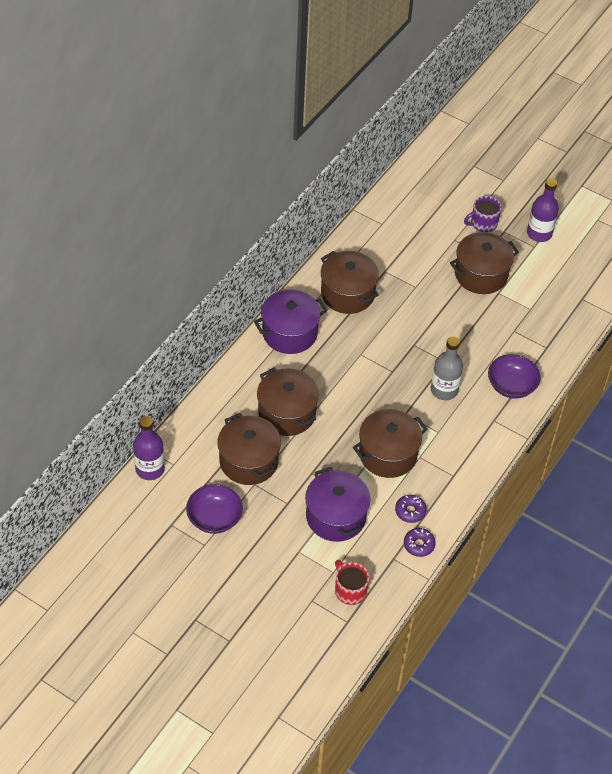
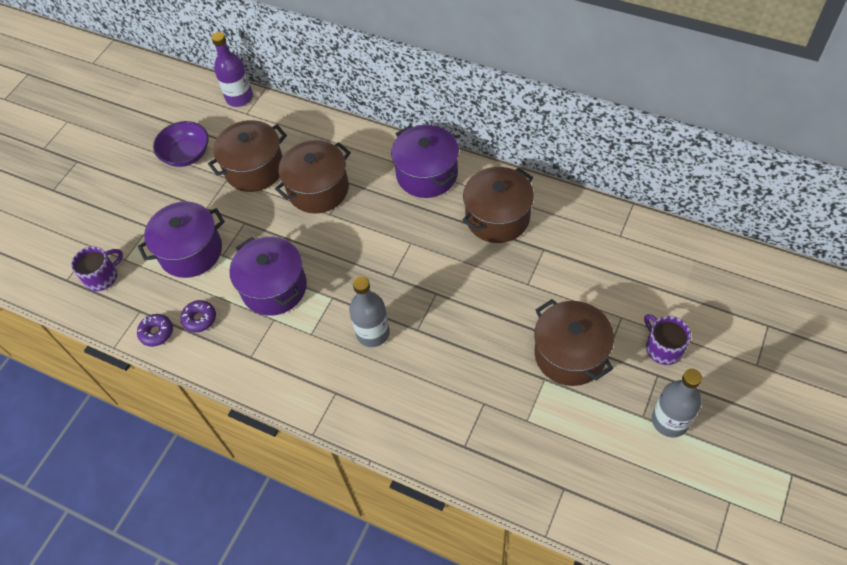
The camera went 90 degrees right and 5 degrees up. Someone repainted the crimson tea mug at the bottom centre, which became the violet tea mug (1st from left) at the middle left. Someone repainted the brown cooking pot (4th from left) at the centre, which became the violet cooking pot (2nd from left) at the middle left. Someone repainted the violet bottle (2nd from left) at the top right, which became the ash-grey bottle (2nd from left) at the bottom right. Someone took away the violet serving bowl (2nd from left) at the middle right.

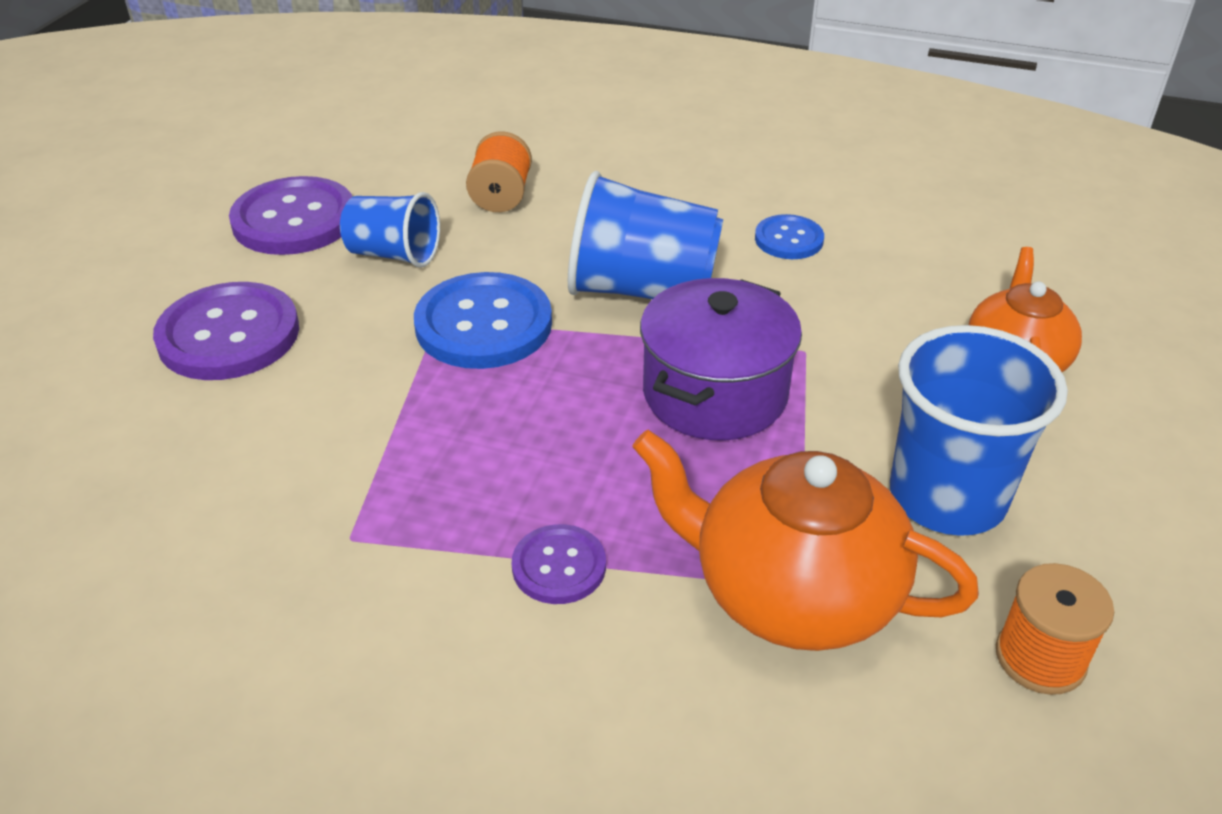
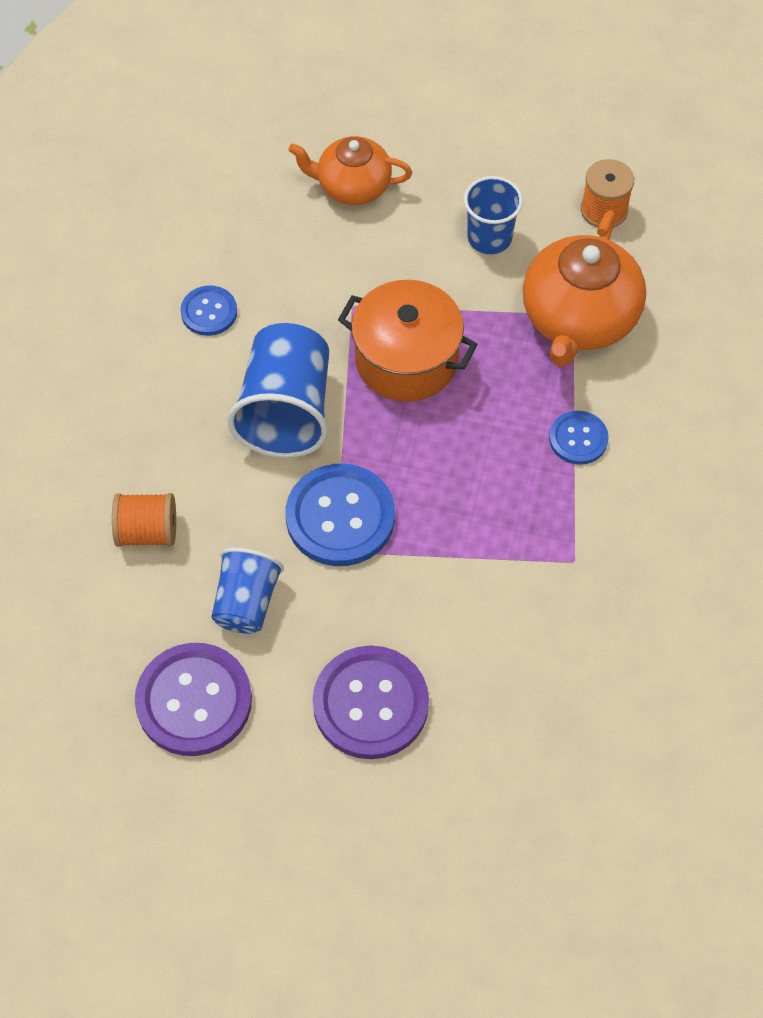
The camera went 95 degrees left and 20 degrees up. Someone repainted the violet cooking pot at the centre, which became the bright orange cooking pot at the centre. Someone scaled the royal blue tumbler (3rd from left) at the middle right by 0.62. Someone repainted the violet shirt button (3rd from left) at the bottom centre, which became the royal blue shirt button (3rd from left) at the middle right.

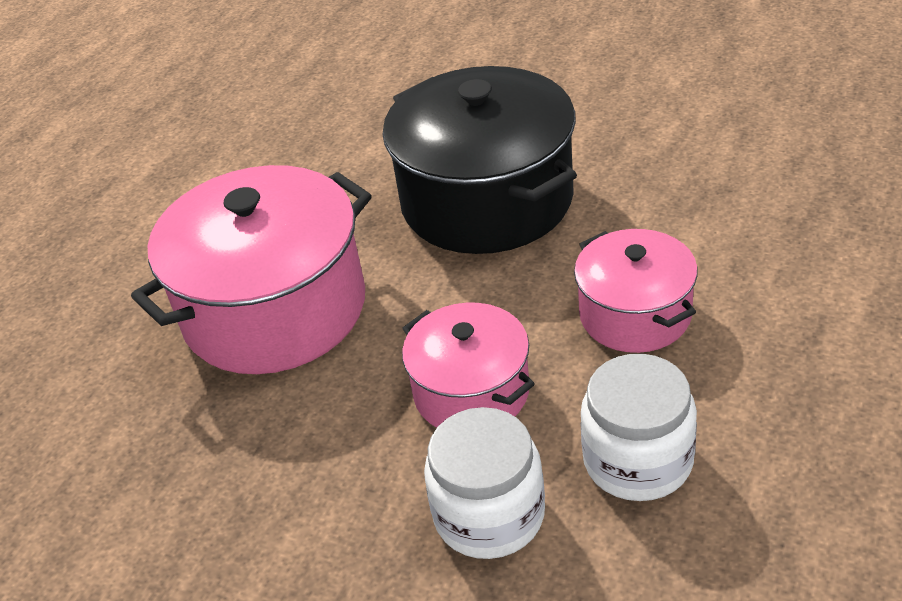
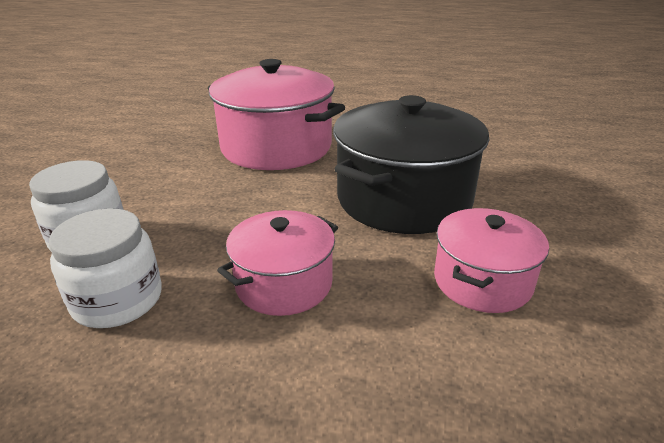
The camera went 70 degrees right and 10 degrees down. Someone carried the rose-pink cooking pot (2nd from left in the first image) from the centre to the middle right.

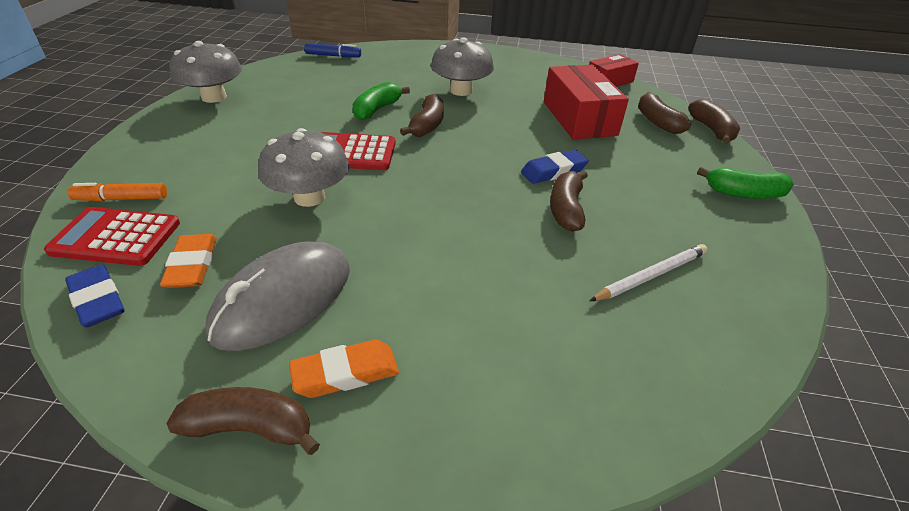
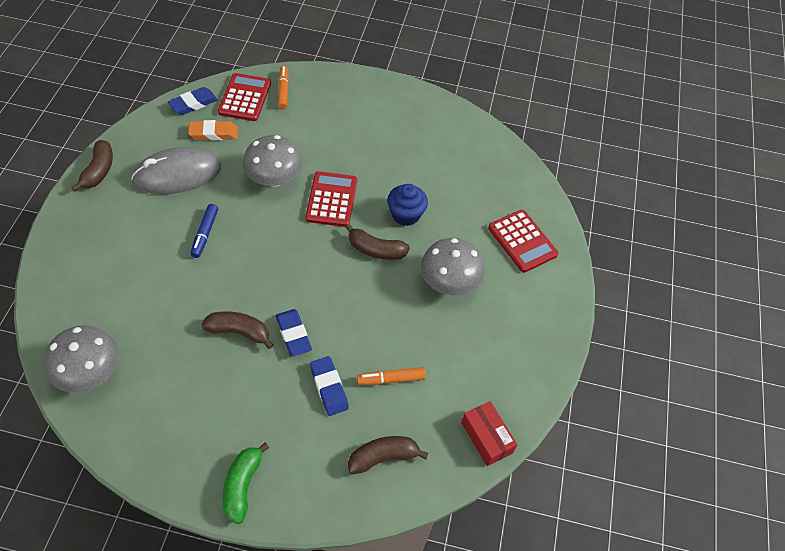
The camera went 90 degrees right and 15 degrees up. Someone carried the ash-grey toadstool (1st from left) from the top left to the middle left. Someone rotated the ash-grey computer mouse at the middle left by 60 degrees counterclockwise. Someone carried the royal blue marker pen from the top centre to the middle left. Someone put down the royal blue pencil eraser (3rd from left) at the bottom centre. Someone swapped the crimson box (1st from left) at the top centre for the bright orange marker pen (2nd from left) at the bottom centre. Someone swapped the emerald banana (1st from left) at the top centre for the royal blue muffin at the centre. Someone put down the crimson pocket calculator (3rd from left) at the centre. Someone took away the bright orange pencil eraser (2nd from left) at the bottom centre. Someone took away the white pencil at the middle right. Someone took away the brown banana (5th from left) at the top right.

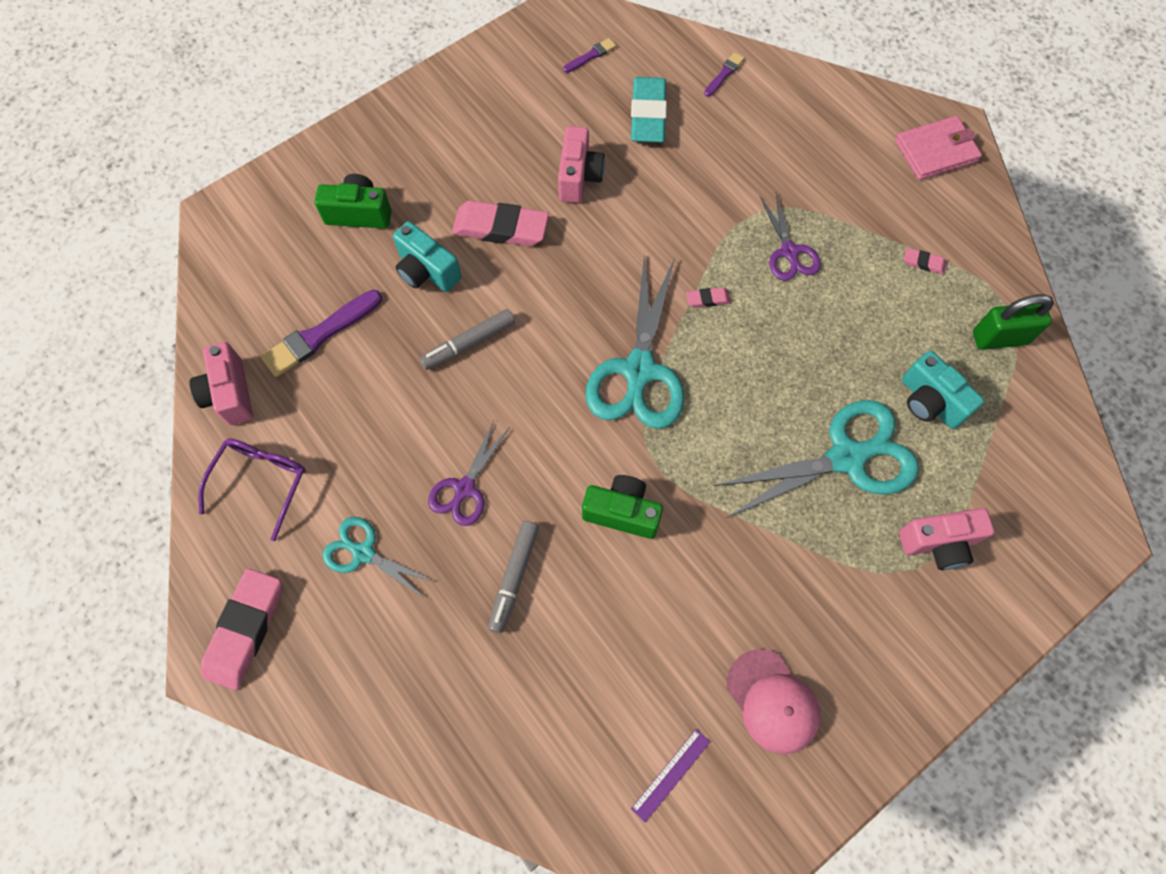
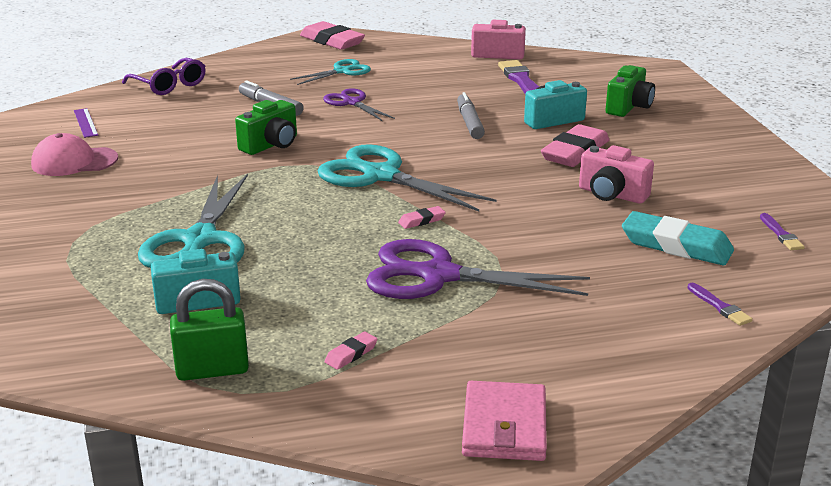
The camera went 115 degrees right and 40 degrees down. Someone carried the violet glasses from the middle left to the top left. Someone rotated the emerald lock at the middle right by 60 degrees clockwise. Someone scaled the violet shears (2nd from left) at the top right by 1.80. Someone rotated the rose-pink pencil eraser (3rd from left) at the centre by 45 degrees clockwise. Someone took away the rose-pink compact camera (3rd from left) at the middle right.

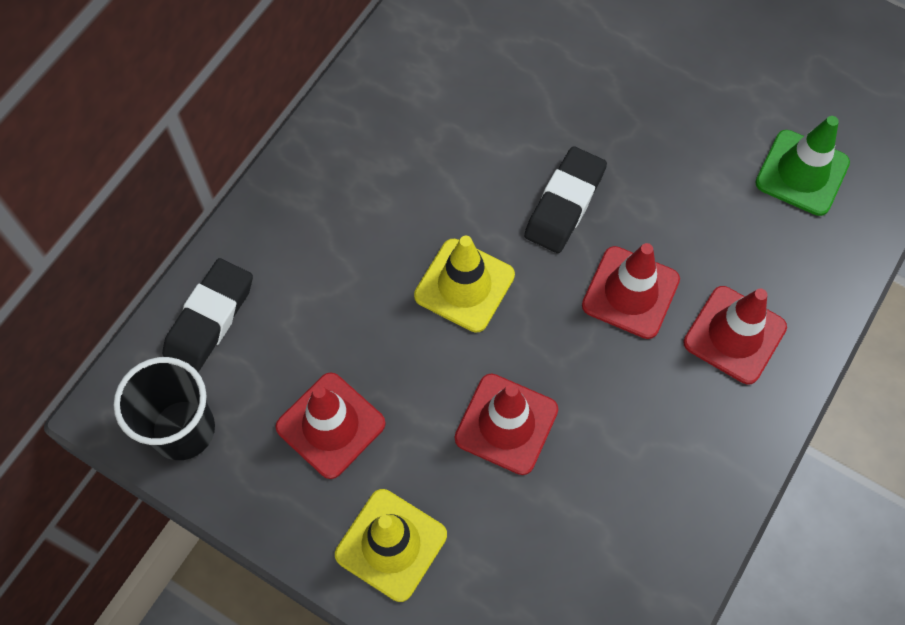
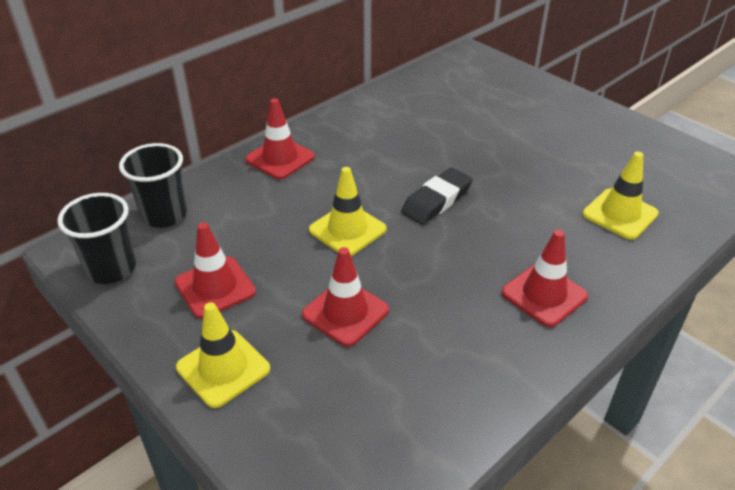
The camera went 15 degrees right and 25 degrees down. Someone swapped the ebony pencil eraser (1st from left) at the middle left for the ebony tumbler (2nd from left) at the middle left. Someone carried the crimson safety cone (3rd from left in the first image) from the middle right to the top centre. Someone repainted the emerald safety cone at the top right, which became the bright yellow safety cone (3rd from left) at the middle right.

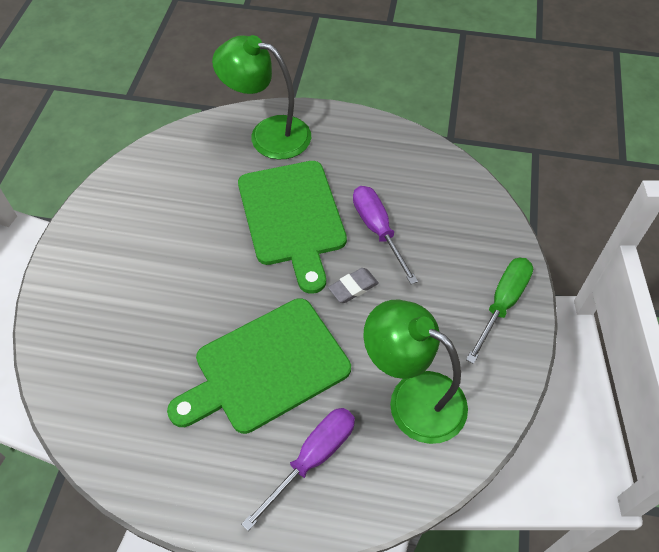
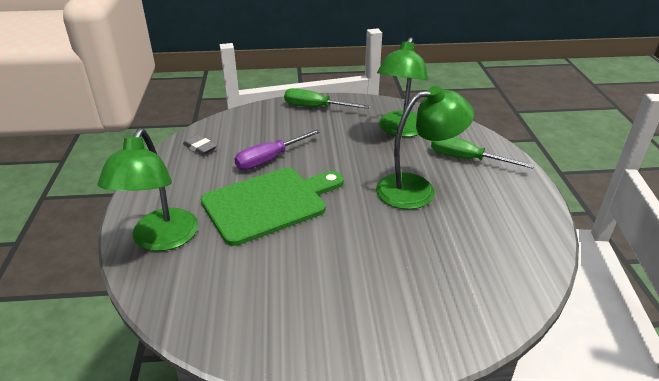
The camera went 105 degrees left and 20 degrees down. Someone carried the ash-grey pencil eraser from the centre to the middle left. Someone swapped the emerald bread board (1st from left) at the centre for the emerald lamp (3rd from left) at the centre. Someone repainted the violet screwdriver (1st from left) at the bottom centre, which became the emerald screwdriver (2nd from left) at the middle right.

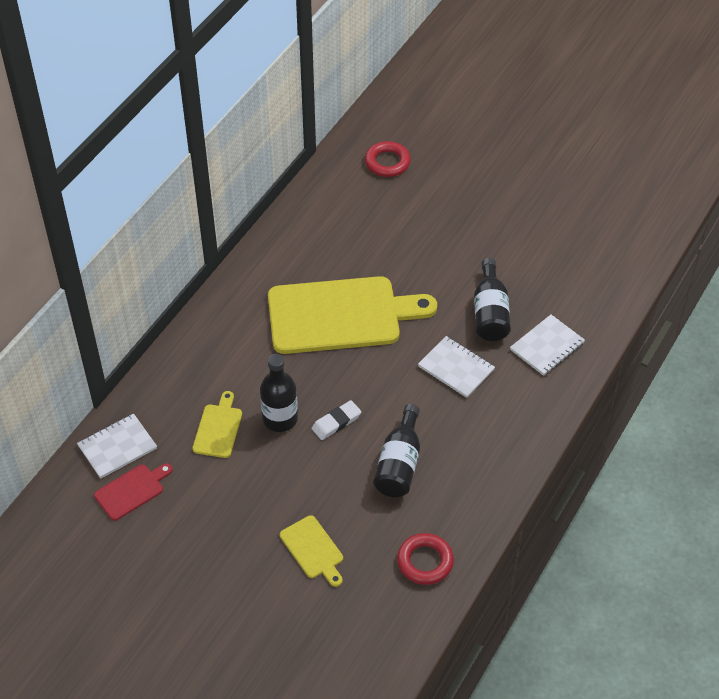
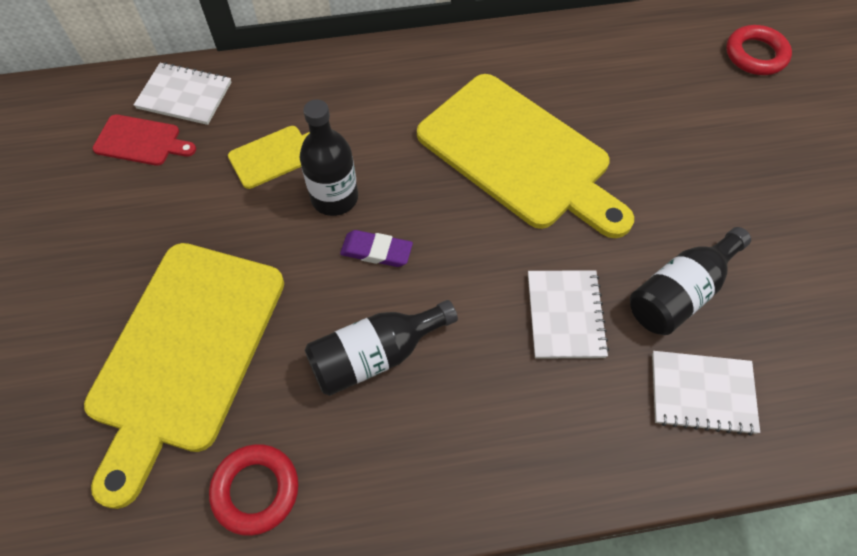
The camera went 50 degrees right and 10 degrees up. Someone scaled the bright yellow bread board (2nd from left in the first image) at the bottom centre by 2.27. Someone repainted the white pencil eraser at the centre, which became the violet pencil eraser at the centre.

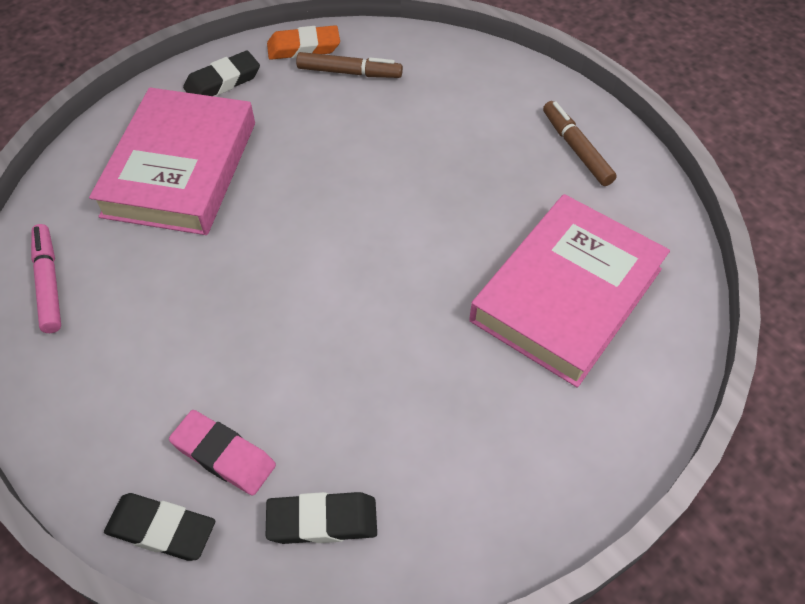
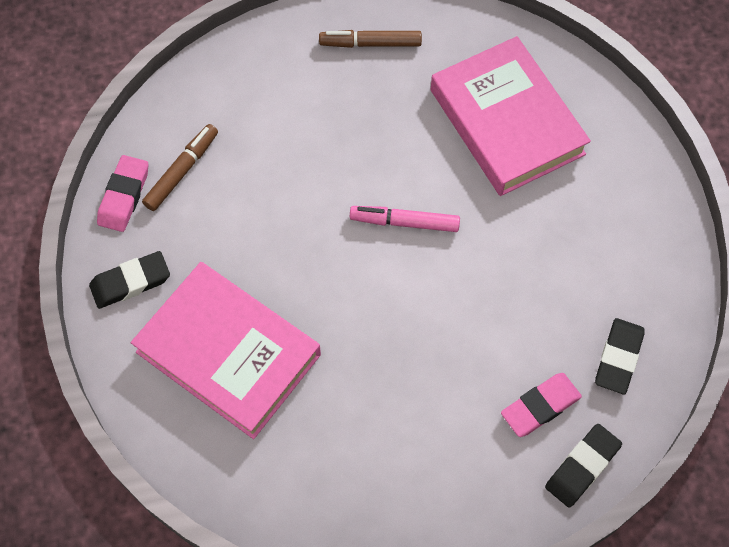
The camera went 65 degrees left and 10 degrees up. Someone rotated the ebony pencil eraser (2nd from left in the first image) at the top left by 75 degrees clockwise. Someone repainted the bright orange pencil eraser at the top centre, which became the rose-pink pencil eraser (1st from left) at the middle left. Someone carried the rose-pink marker pen from the middle left to the centre.

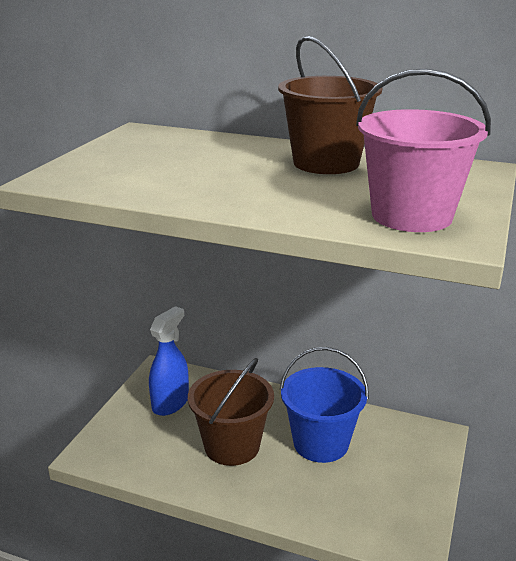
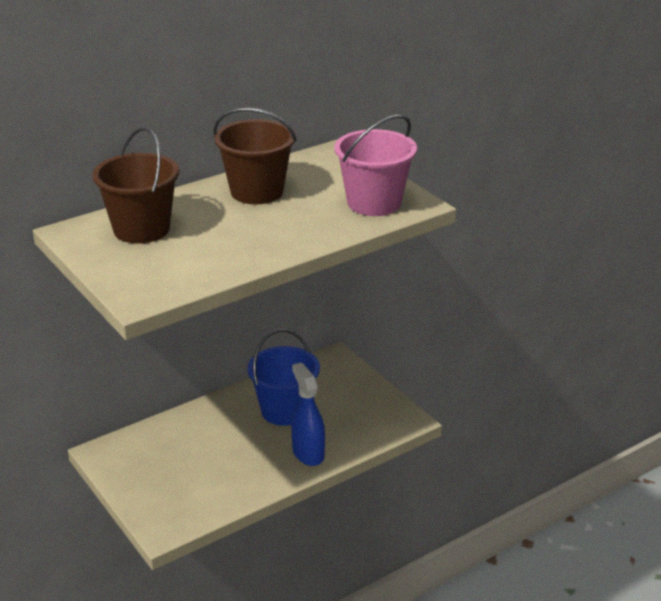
The camera went 55 degrees left and 5 degrees up. Someone carried the brown sand bucket (1st from left) from the bottom centre to the top left. Someone carried the royal blue sprayer from the middle left to the bottom centre.

